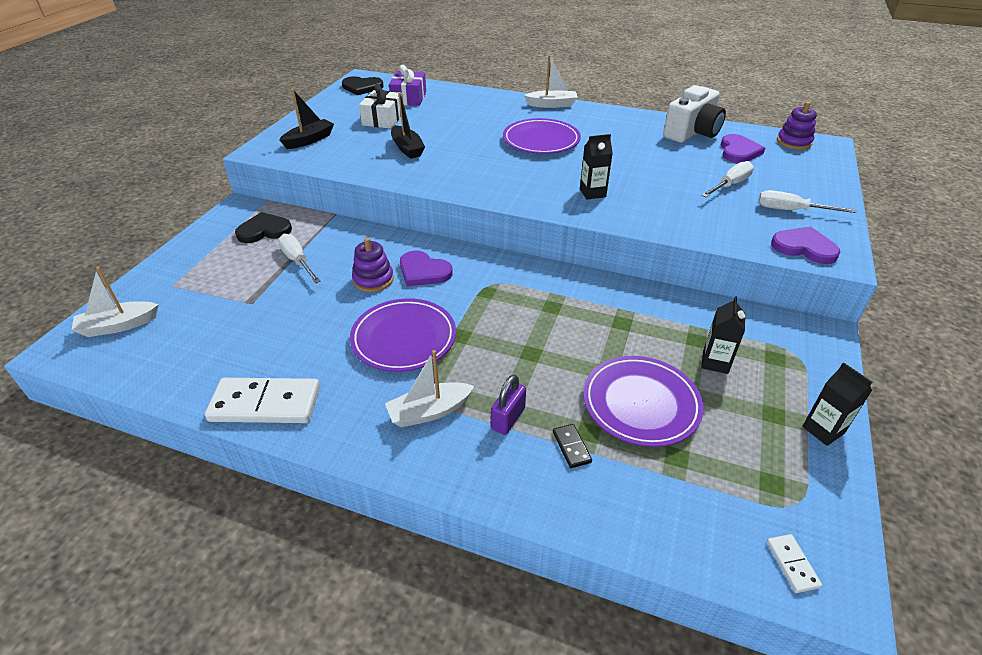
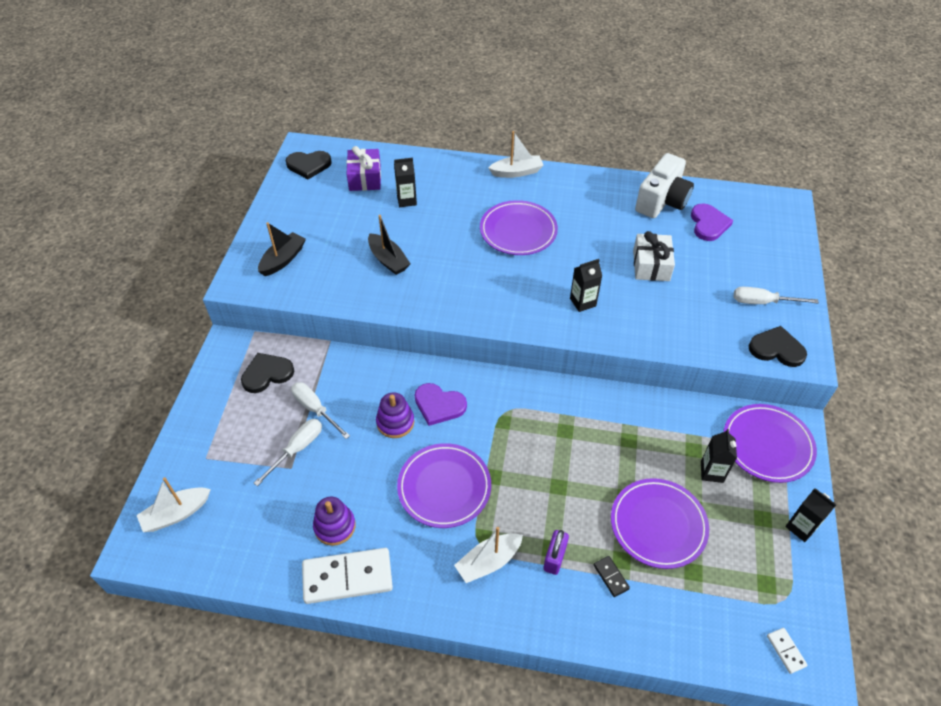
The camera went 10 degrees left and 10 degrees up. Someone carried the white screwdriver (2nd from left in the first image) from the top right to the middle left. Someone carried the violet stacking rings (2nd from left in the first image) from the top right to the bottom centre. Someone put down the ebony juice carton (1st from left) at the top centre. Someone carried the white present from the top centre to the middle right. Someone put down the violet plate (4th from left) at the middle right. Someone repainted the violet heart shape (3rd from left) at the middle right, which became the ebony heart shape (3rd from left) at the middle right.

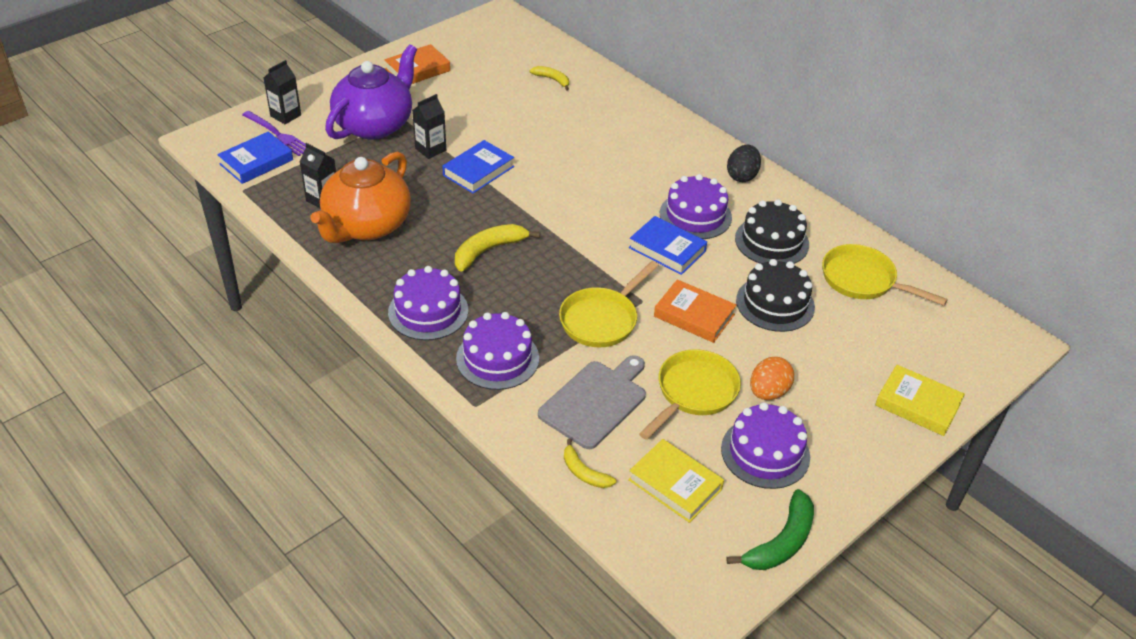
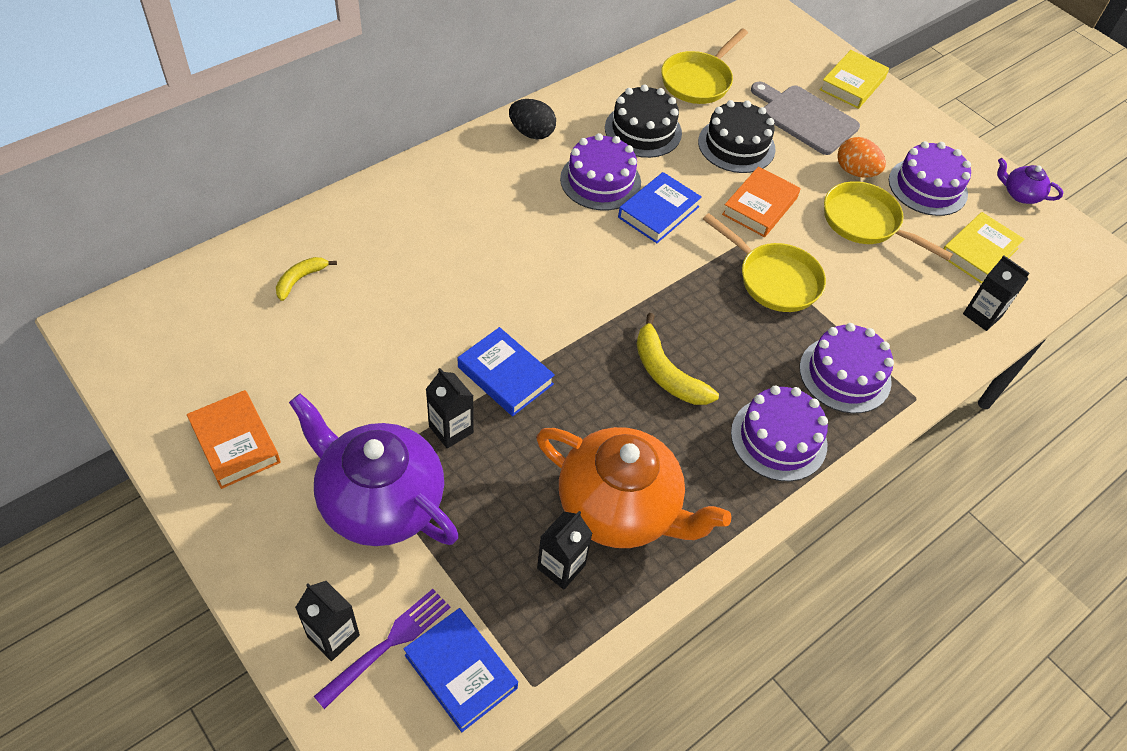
The camera went 90 degrees left and 10 degrees up. Someone carried the ash-grey bread board from the centre to the top right. Someone swapped the bright yellow banana (3rd from left) at the bottom centre for the ebony juice carton (4th from left) at the middle right. Someone swapped the emerald banana at the bottom right for the violet tea pot (2nd from left) at the top right.

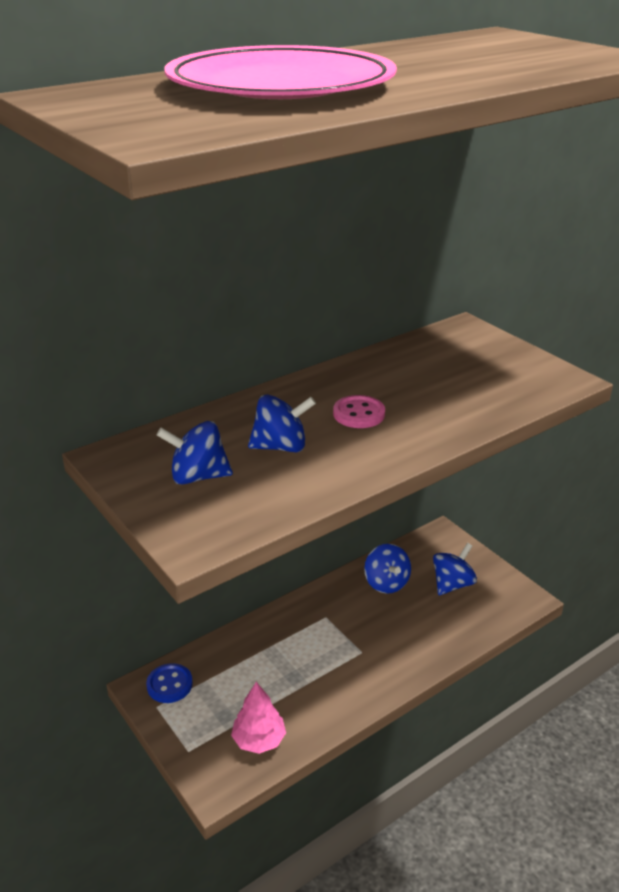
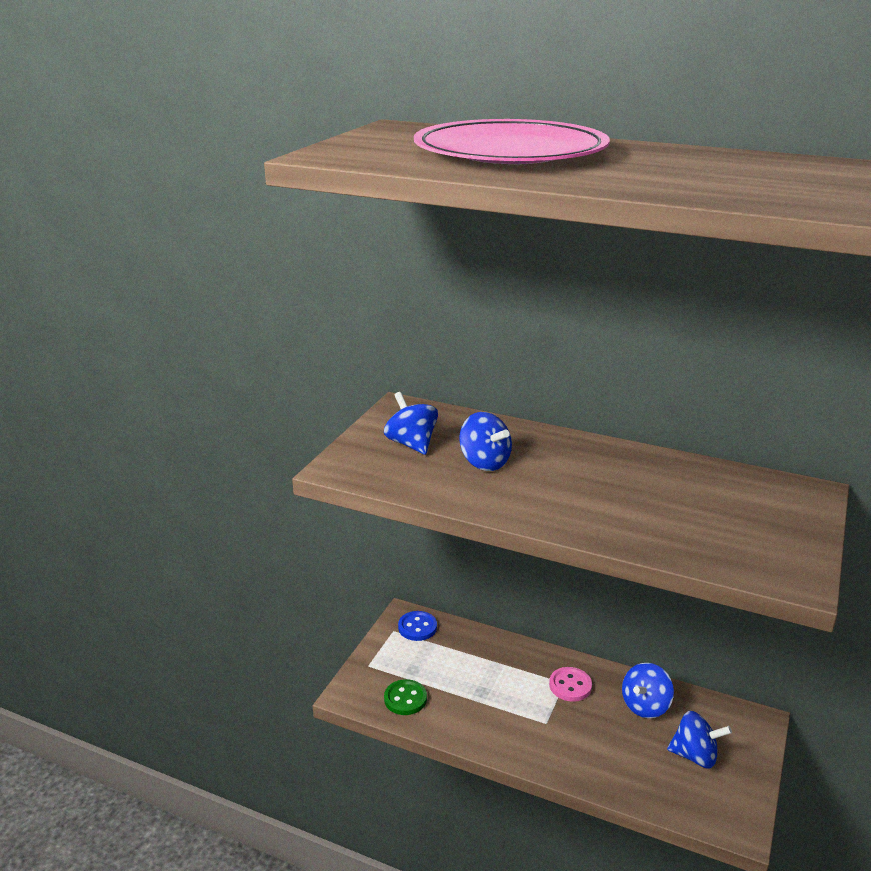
The camera went 60 degrees right and 5 degrees down. Someone swapped the rose-pink toy tree at the bottom centre for the emerald shirt button at the bottom centre. Someone carried the rose-pink shirt button from the centre to the bottom centre.

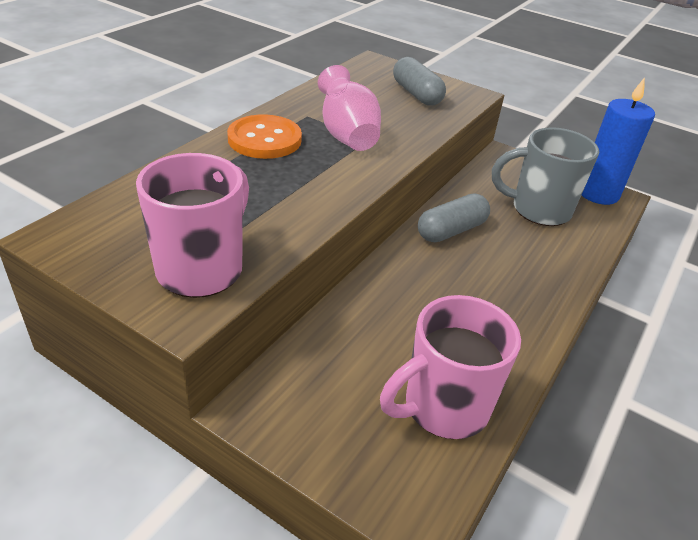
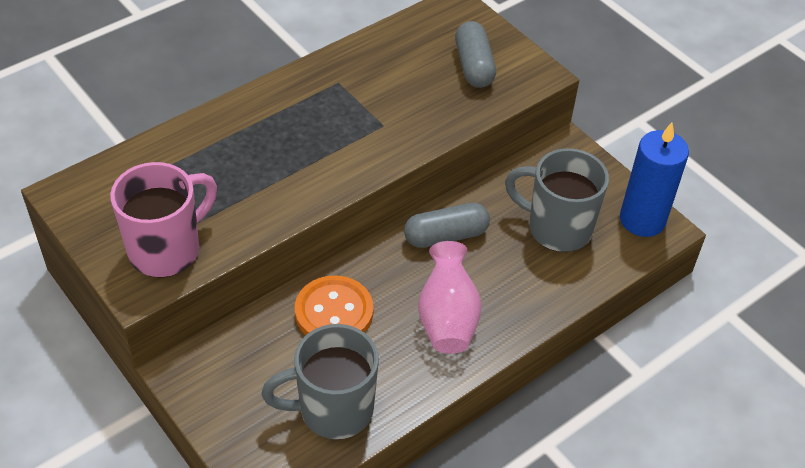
The camera went 20 degrees right and 10 degrees up. Someone repainted the rose-pink tea mug (2nd from left) at the bottom centre, which became the ash-grey tea mug (1st from left) at the bottom centre. Someone carried the bright orange shirt button from the top centre to the centre. Someone carried the rose-pink vase from the top centre to the centre.

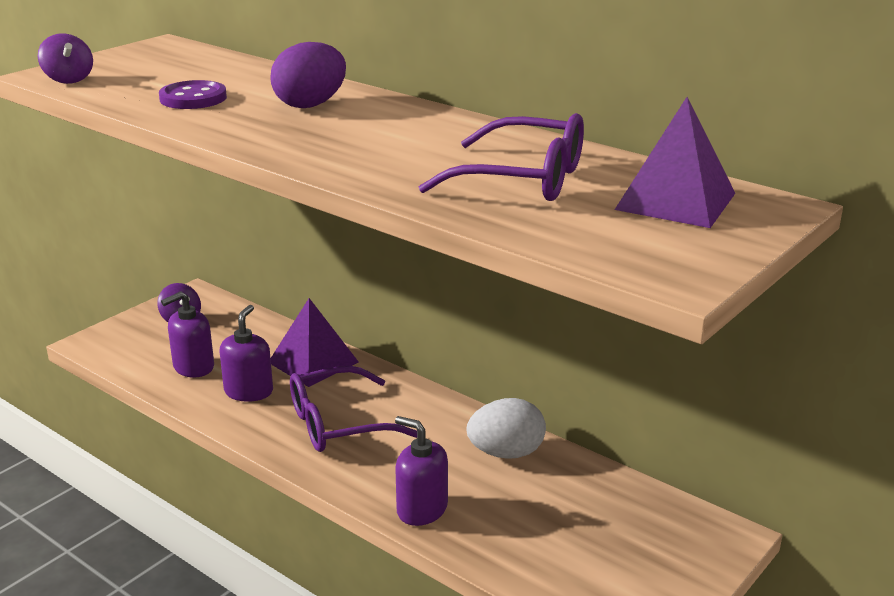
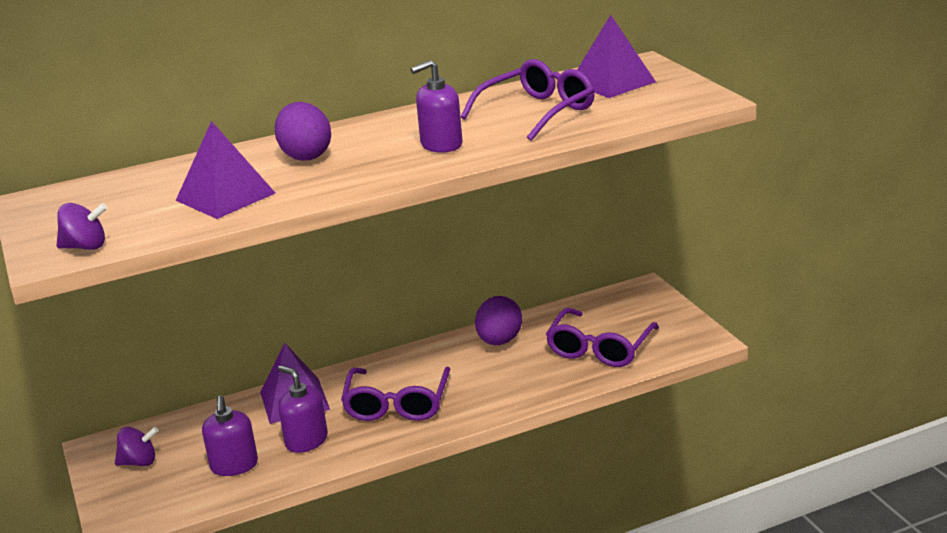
The camera went 60 degrees left and 0 degrees up. Someone swapped the violet shirt button at the top left for the violet solid pyramid (1st from left) at the top left. Someone carried the violet soap pump (3rd from left) from the bottom centre to the top centre. Someone repainted the white egg at the bottom centre, which became the violet egg (2nd from left) at the centre. Someone put down the violet glasses (3rd from left) at the centre.

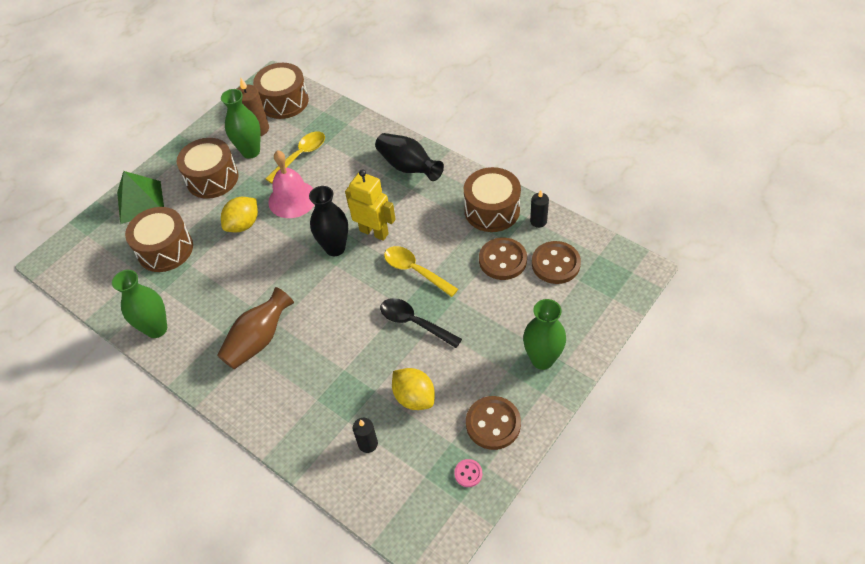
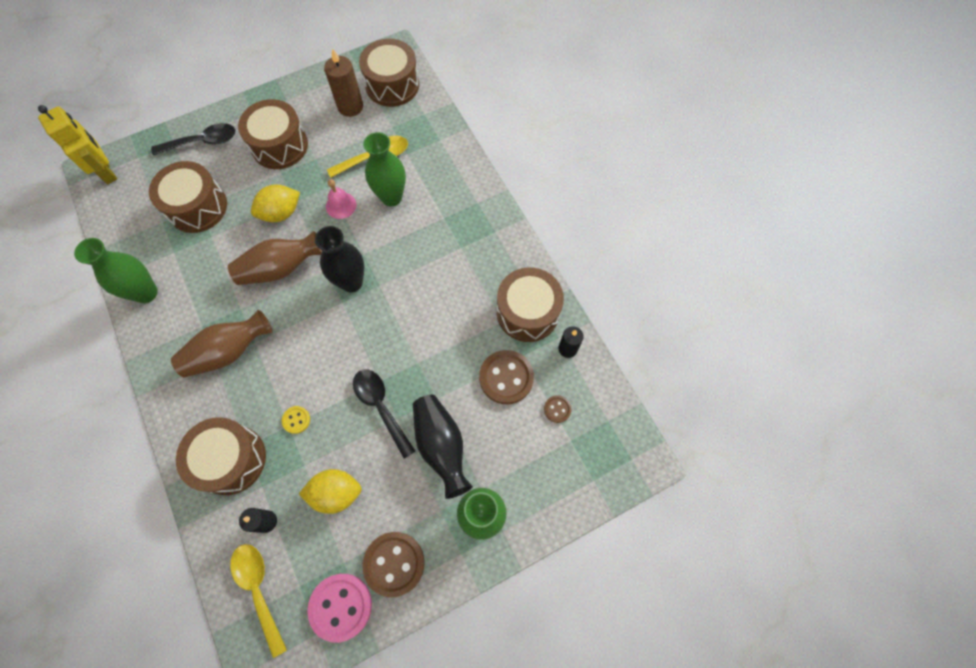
The camera went 20 degrees right and 15 degrees up. Someone carried the bright yellow robot figure from the centre to the top left. Someone swapped the emerald solid pyramid at the middle left for the ebony tablespoon (1st from left) at the top left. Someone put down the brown toy drum (2nd from left) at the bottom left. Someone put down the brown vase (2nd from left) at the middle left. Someone carried the bright yellow tablespoon (2nd from left in the first image) from the centre to the bottom left. Someone put down the bright yellow shirt button at the middle left. Someone rotated the bright yellow toy lemon (2nd from left) at the bottom centre by 75 degrees counterclockwise. Someone scaled the rose-pink shirt button at the bottom centre by 2.03. Someone scaled the rose-pink hand bell at the top centre by 0.58. Someone carried the emerald vase (2nd from left) from the top left to the top centre. Someone carried the ebony vase (2nd from left) from the top centre to the bottom centre. Someone scaled the brown shirt button (3rd from left) at the centre by 0.49.

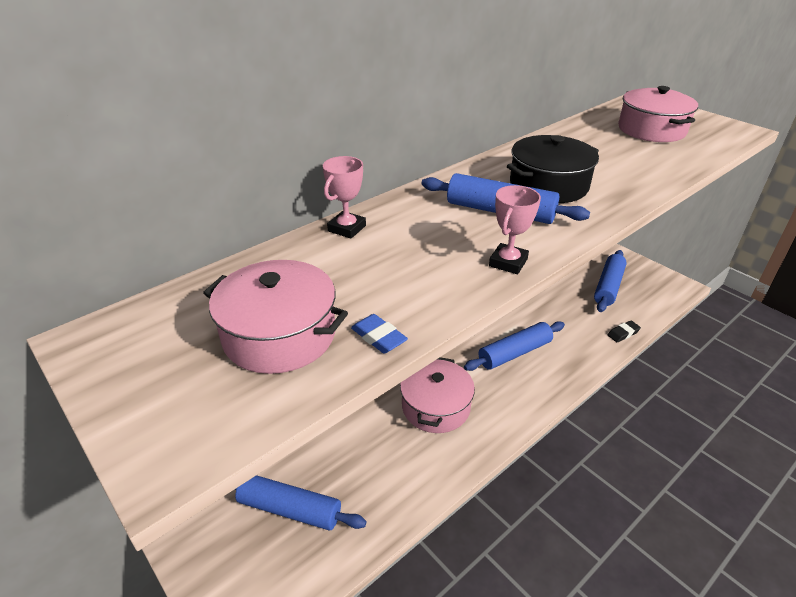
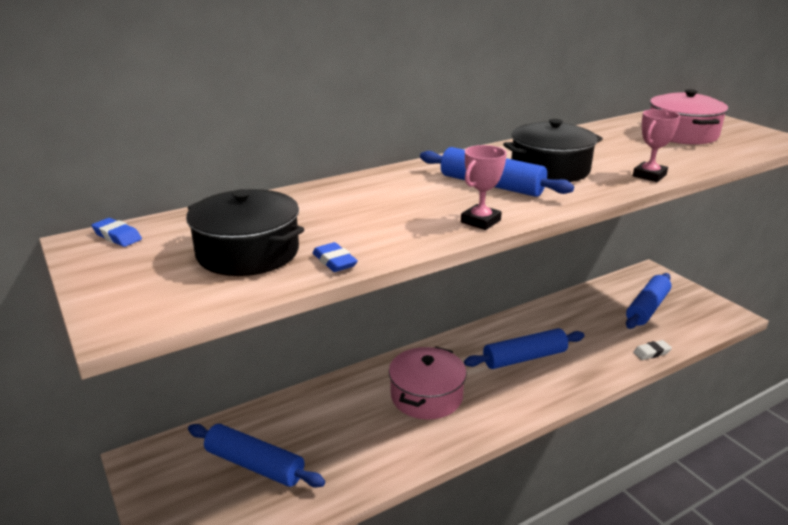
The camera went 10 degrees right and 10 degrees down. Someone put down the royal blue pencil eraser (1st from left) at the middle left. Someone repainted the rose-pink cooking pot (1st from left) at the centre, which became the ebony cooking pot (1st from left) at the middle left. Someone carried the rose-pink award cup (1st from left in the first image) from the top centre to the top right. Someone repainted the ebony pencil eraser at the middle right, which became the white pencil eraser at the bottom right.

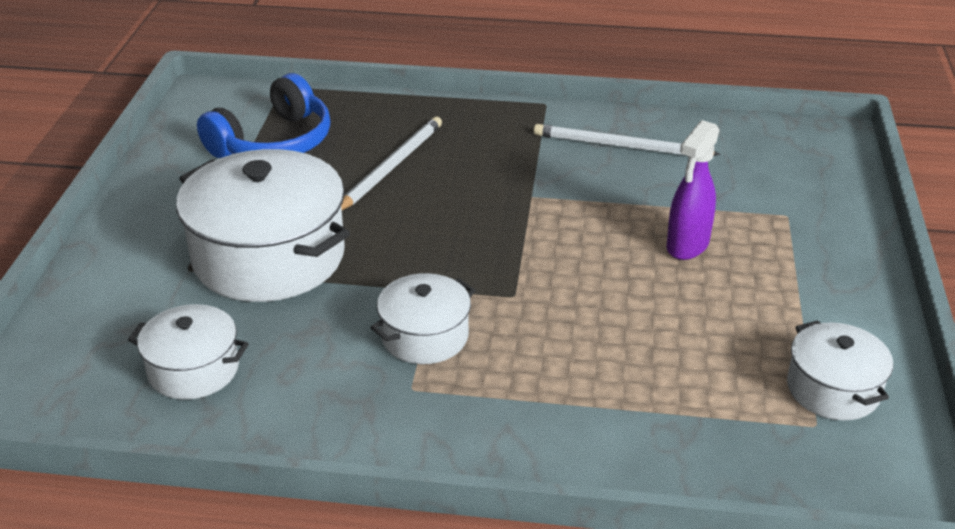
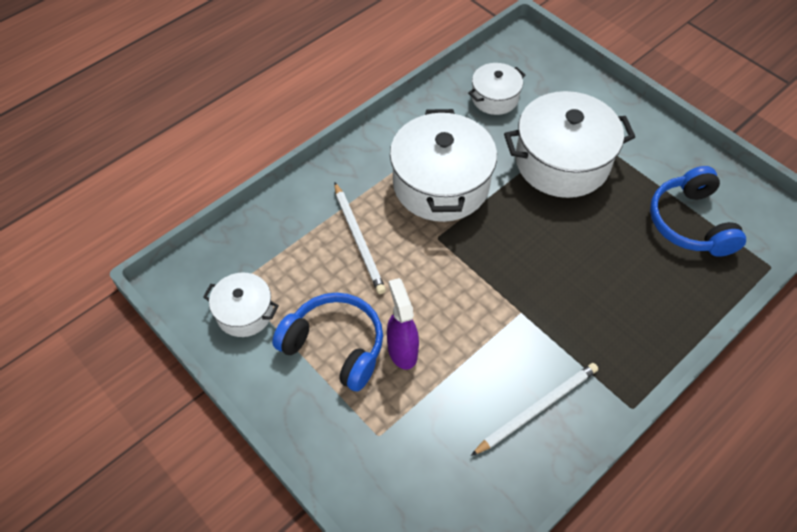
The camera went 130 degrees right and 20 degrees up. Someone put down the royal blue headphones (1st from left) at the centre. Someone carried the white pencil (1st from left) from the top centre to the centre. Someone scaled the white cooking pot (3rd from left in the first image) at the centre by 1.89.

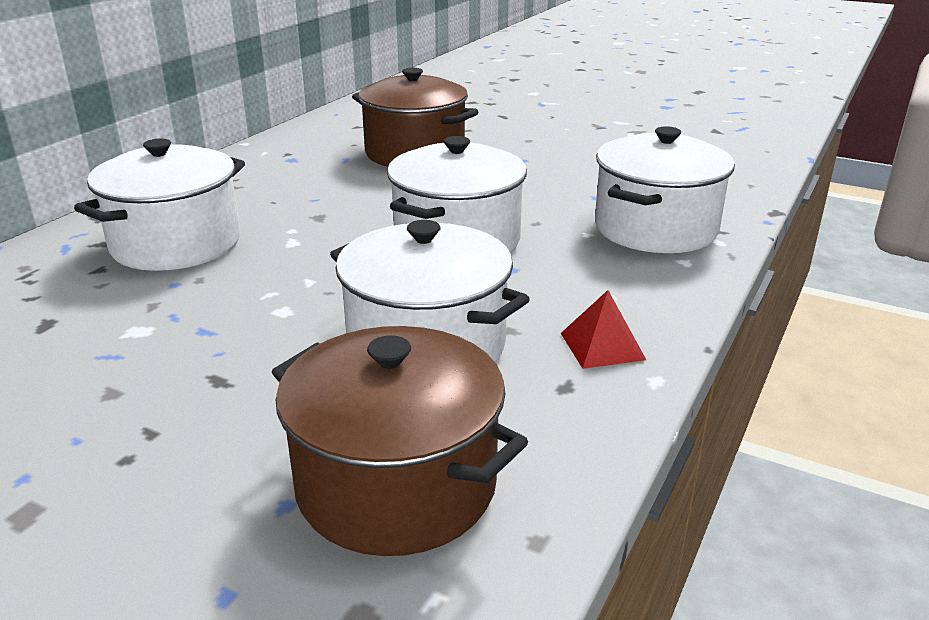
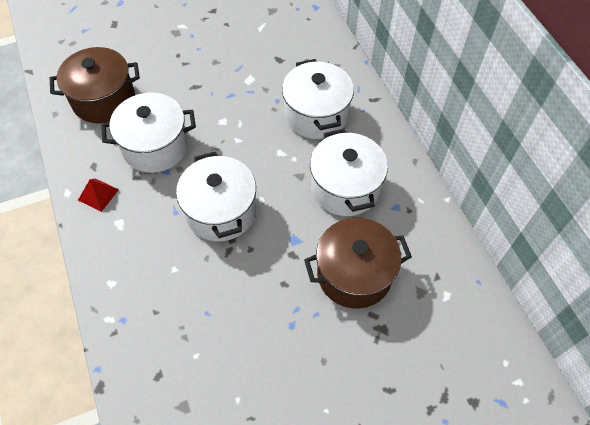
The camera went 130 degrees right and 30 degrees up. Someone carried the white cooking pot (4th from left) from the top right to the centre.

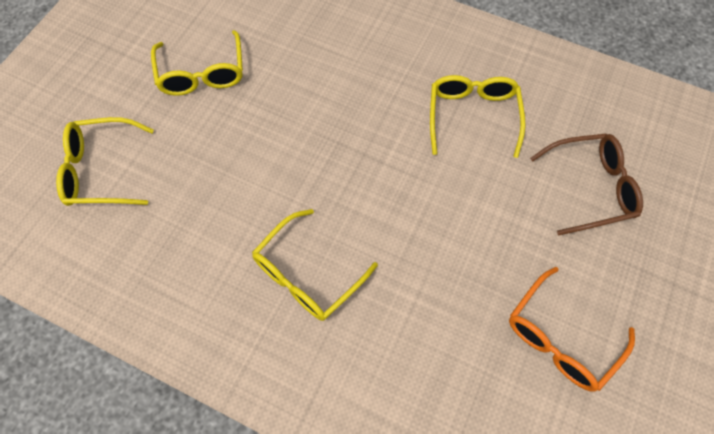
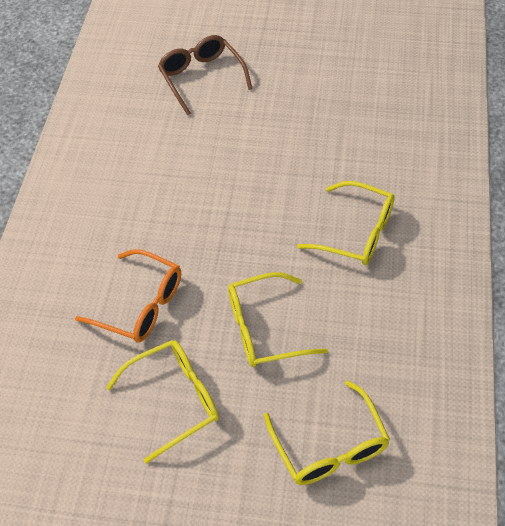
The camera went 105 degrees left and 10 degrees down. Someone carried the bright orange glasses from the bottom right to the middle left. Someone carried the bright yellow glasses (4th from left in the first image) from the top right to the centre.

